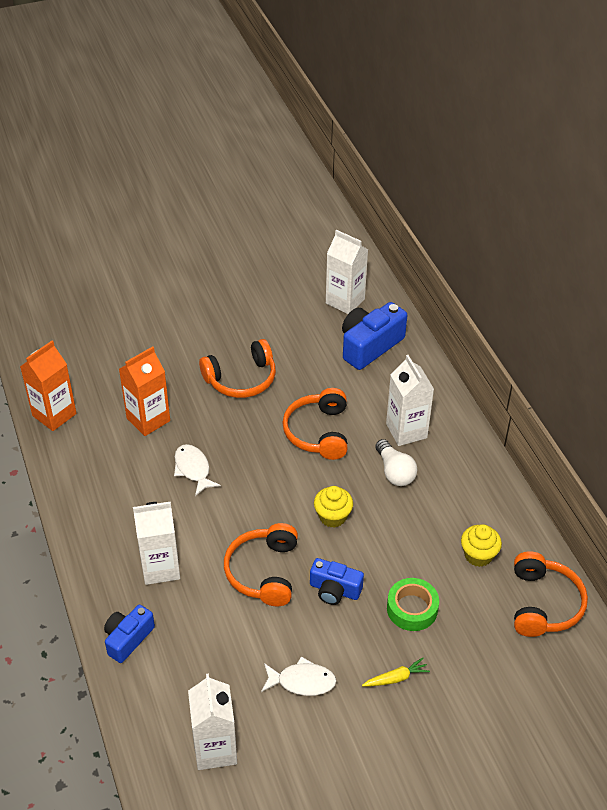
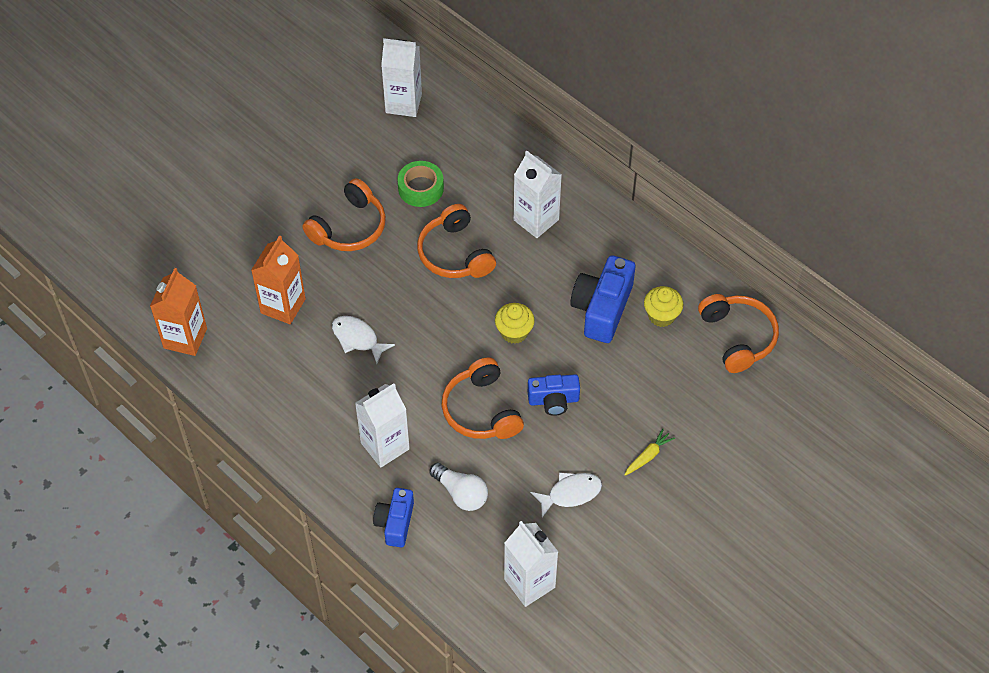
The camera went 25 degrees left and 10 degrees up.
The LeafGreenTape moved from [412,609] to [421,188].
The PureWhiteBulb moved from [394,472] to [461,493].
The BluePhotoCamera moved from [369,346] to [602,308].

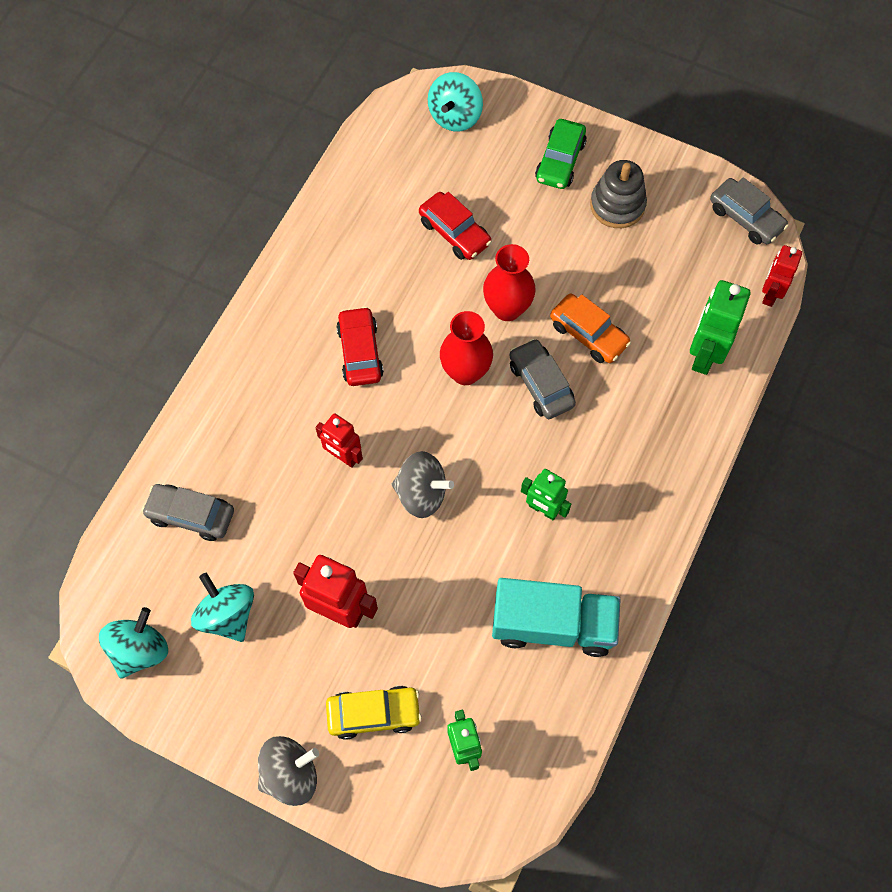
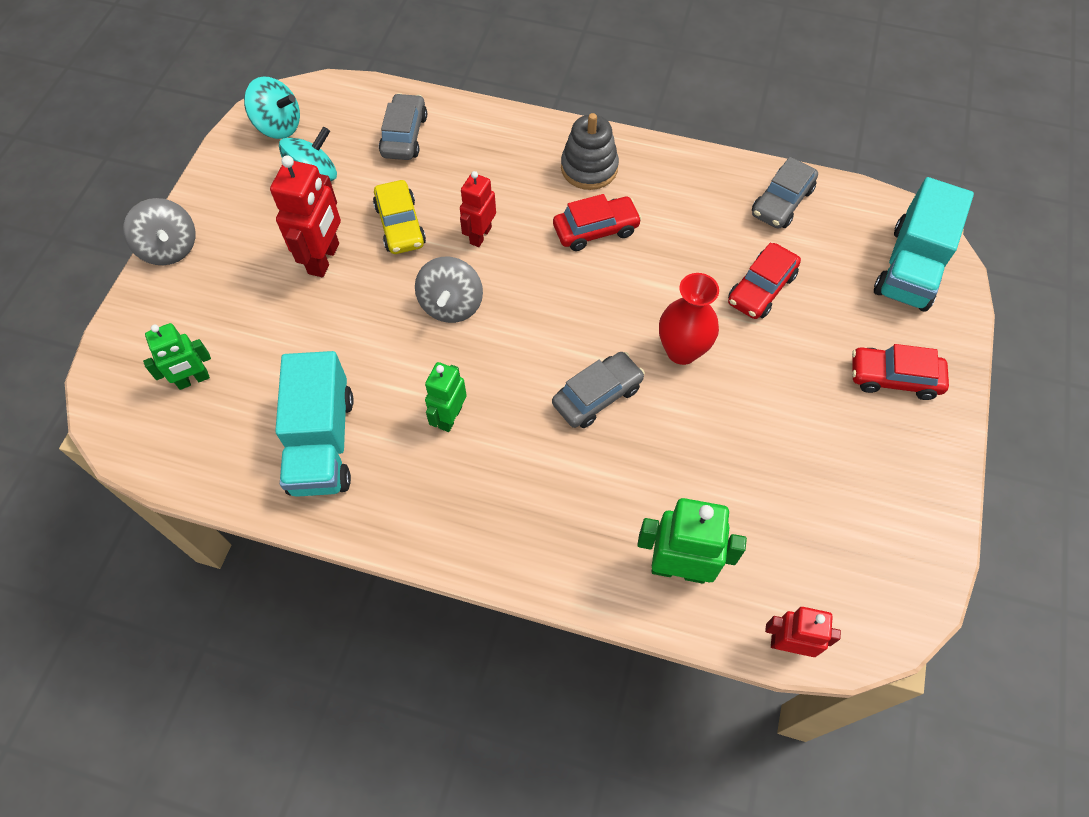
The camera went 80 degrees right and 5 degrees down.
The YellowCar moved from [374,713] to [400,225].
The GrayStackingToy moved from [617,205] to [589,168].
The GrayCar moved from [746,218] to [782,202].
The LeafGreenCar at [560,161] became the ScarletCar at [894,378].
The TurquoiseToyTop at [455,116] was replaced by the TurquoiseLorry at [910,267].
The ScarletVase at [465,372] disappeared.
The OrangeColouredCar at [588,334] disappeared.

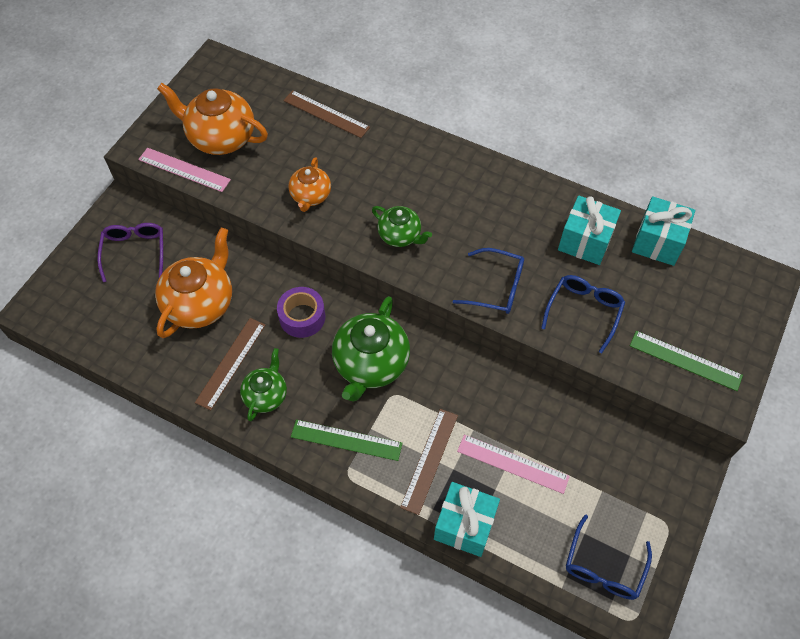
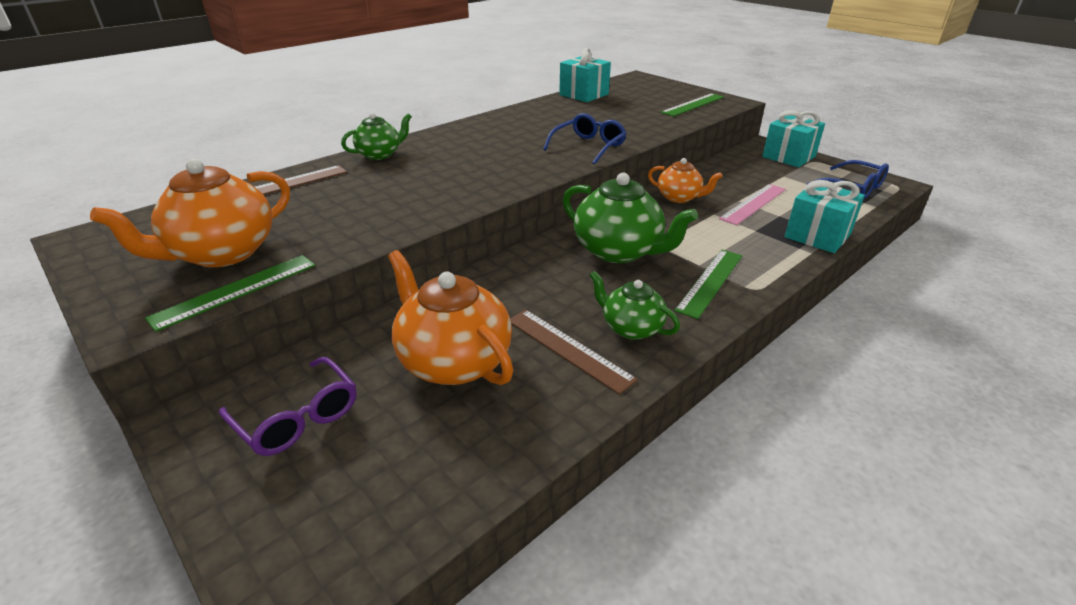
The camera went 70 degrees left and 25 degrees down.
The RosyRuler at [184,170] became the LeafGreenRuler at [236,291].
The VioletEyeglasses at [135,251] turned 150 degrees counterclockwise.
The LeafGreenTeaPot moved from [400,235] to [380,154].
The OrangeColouredTeaPot moved from [310,196] to [679,197].
The TurquoiseGift moved from [585,241] to [789,157].
The VioletTape at [302,317] disappeared.
The DarkBrownRuler at [429,460] disappeared.
The BlueEyeglasses at [584,311] disappeared.

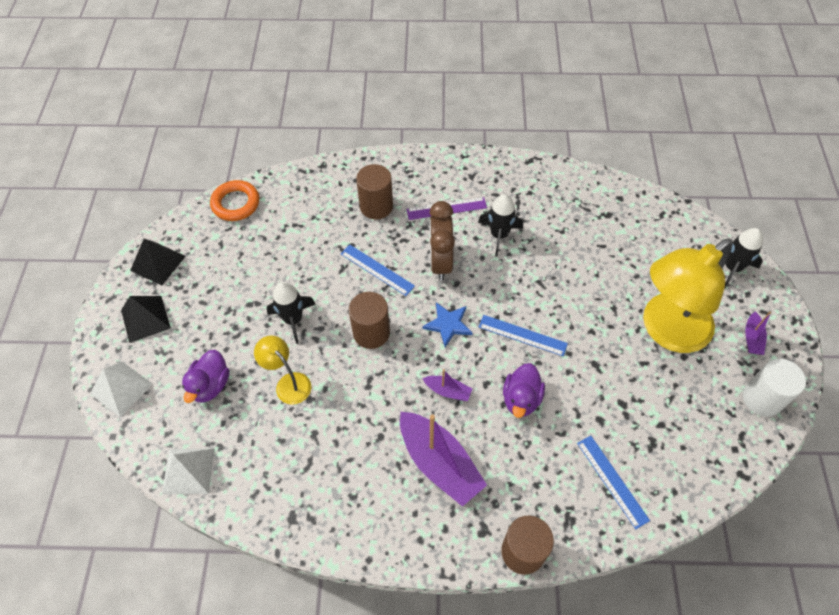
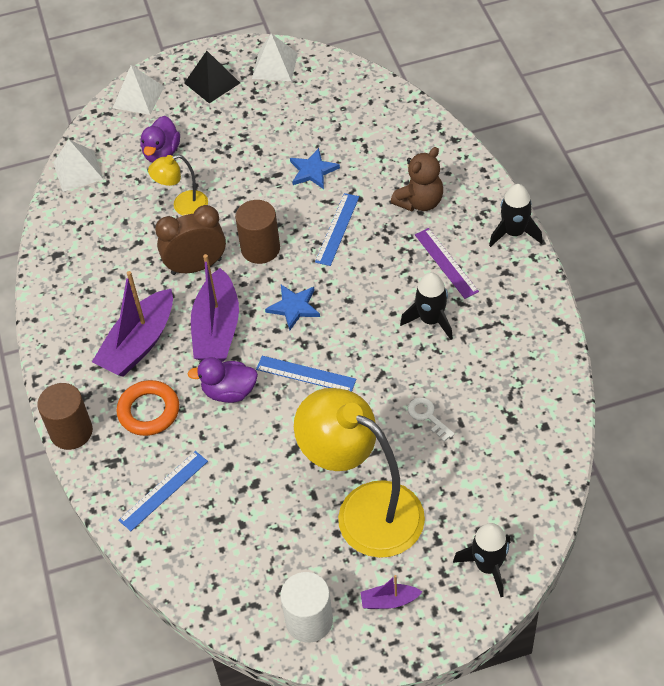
The camera went 75 degrees right and 5 degrees down.
The OrangeColouredRing moved from [236,203] to [149,411].
The VioletDuck at [210,385] turned 75 degrees counterclockwise.
The YellowReadingLamp at [288,383] turned 135 degrees counterclockwise.
The DarkBrownBedsideClock moved from [440,262] to [196,266].
The VioletSailboat at [448,391] changed to 2.10 times the size.
The JetBlackPyramid at [158,263] became the PureWhitePyramid at [275,66].
The BlueRuler at [522,335] turned 75 degrees counterclockwise.
The BlueStar at [313,171] appeared.
The DarkBrownSolidCylinder at [376,206] was replaced by the DarkBrownTeddy at [420,202].
The PureWhiteDoorKey at [427,416] appeared.
The JetBlackToyRocket moved from [293,319] to [514,233].

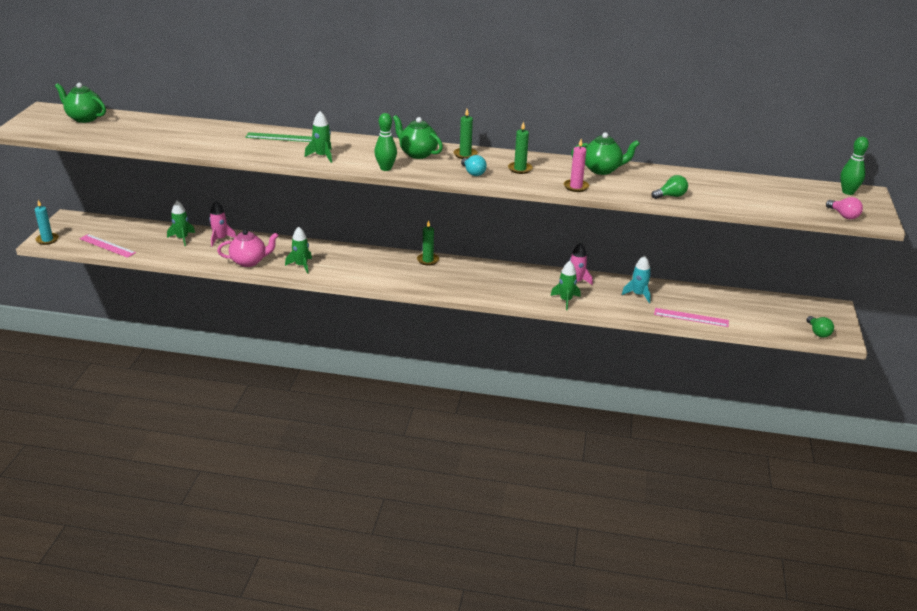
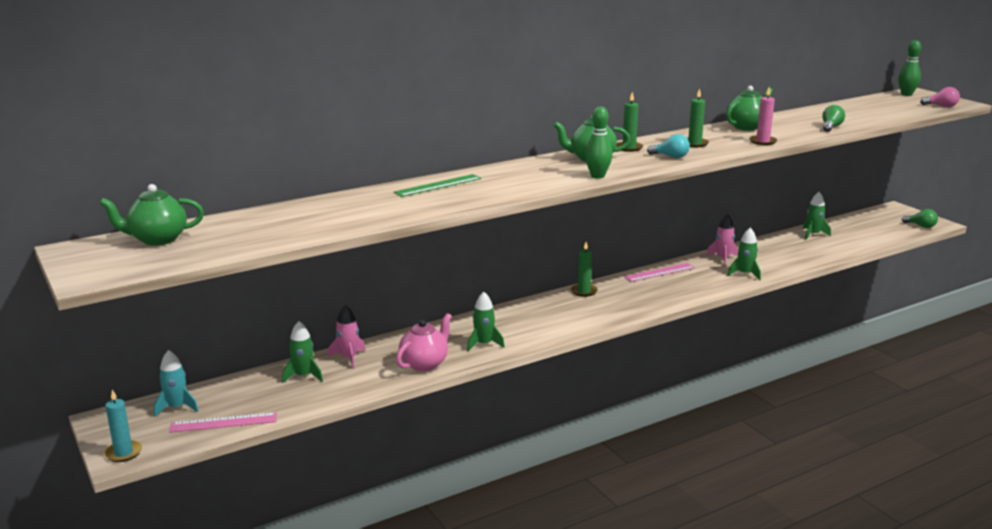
The camera went 40 degrees left and 10 degrees down.
The TurquoiseToyRocket moved from [638,294] to [177,407].
The RosyRuler moved from [691,317] to [659,272].
The LeafGreenToyRocket moved from [322,156] to [813,234].

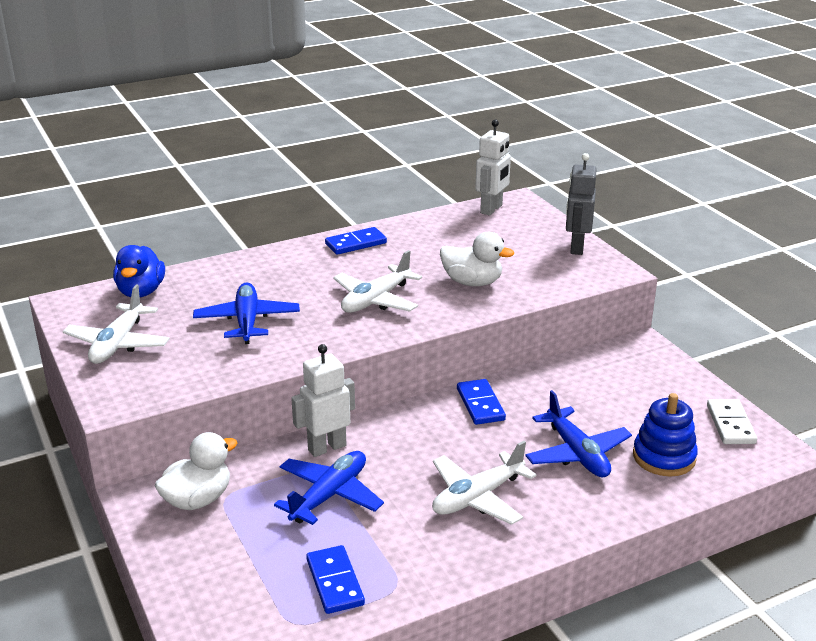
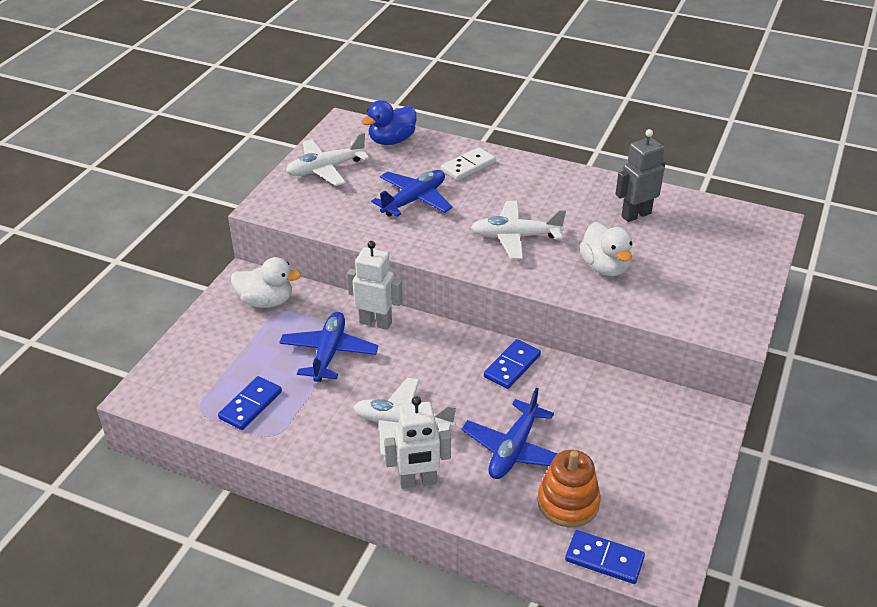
The camera went 50 degrees right and 10 degrees up.
The BlueToyPlane at [329,495] turned 75 degrees counterclockwise.
The PureWhiteRobot moved from [491,209] to [418,481].
The PureWhiteDomino moved from [730,424] to [468,166].
The BlueStackingToy at [664,457] became the OrangeColouredStackingToy at [568,502].
The BlueDomino moved from [356,243] to [604,559].
The GrayRobot moved from [576,247] to [636,215].

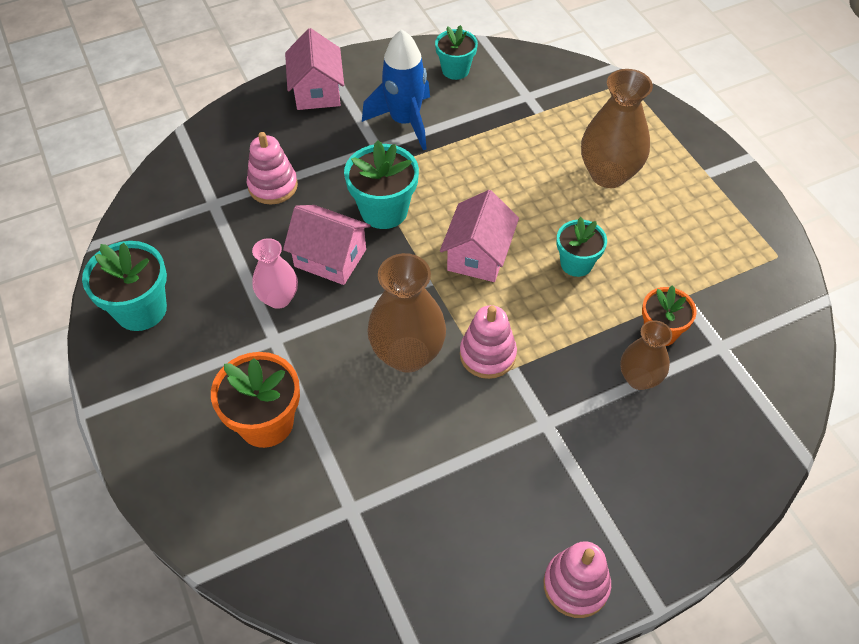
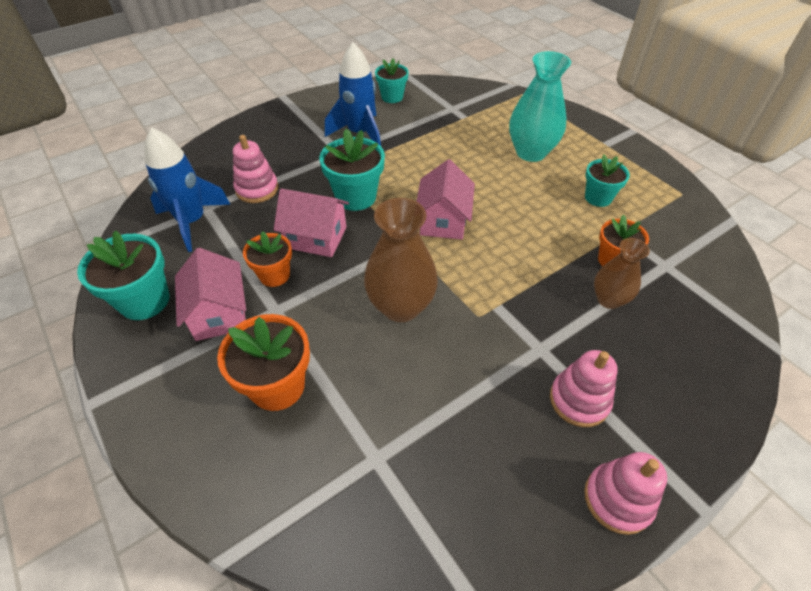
The camera went 10 degrees left and 5 degrees down.
The BlueToyRocket at [192,222] appeared.
The RosyCottage moved from [317,91] to [219,313].
The RosyVase at [279,298] was replaced by the OrangeColouredPlantPot at [274,275].
The DarkBrownVase at [608,174] became the TurquoiseVase at [531,152].
The RosyStackingToy moved from [487,355] to [579,400].
The TurquoisePlantPot moved from [576,263] to [598,198].

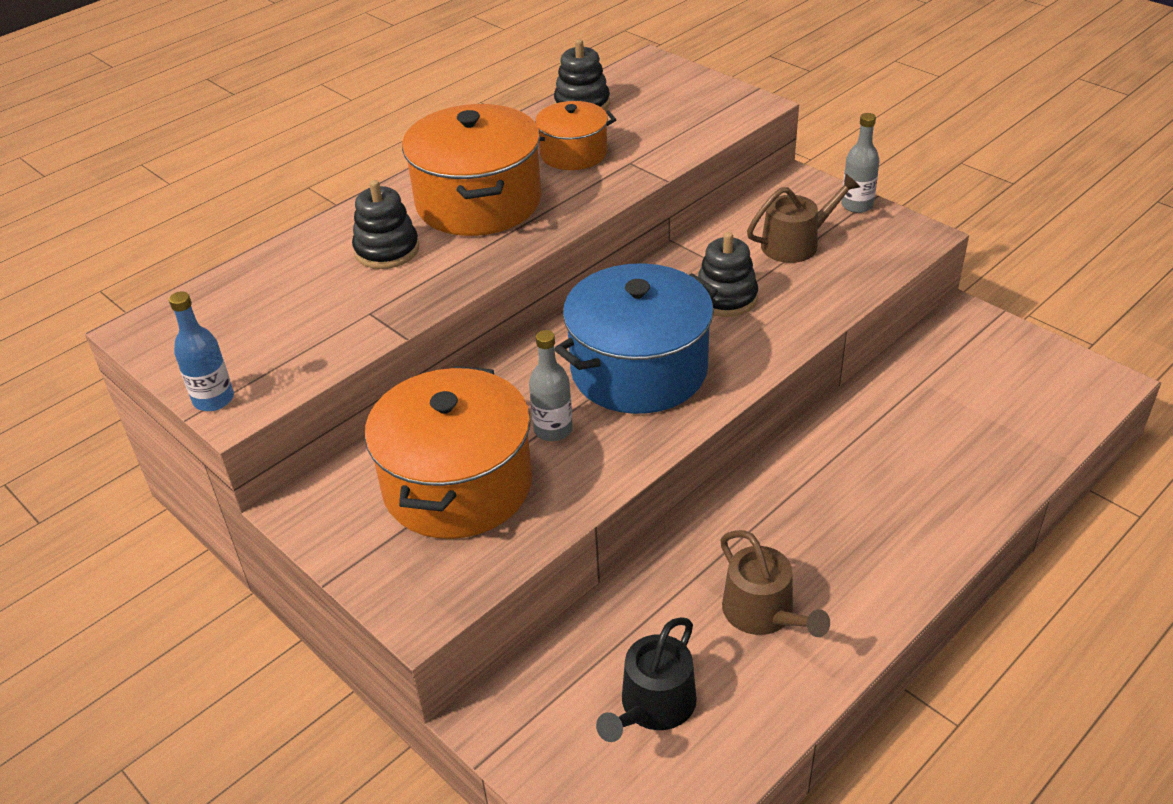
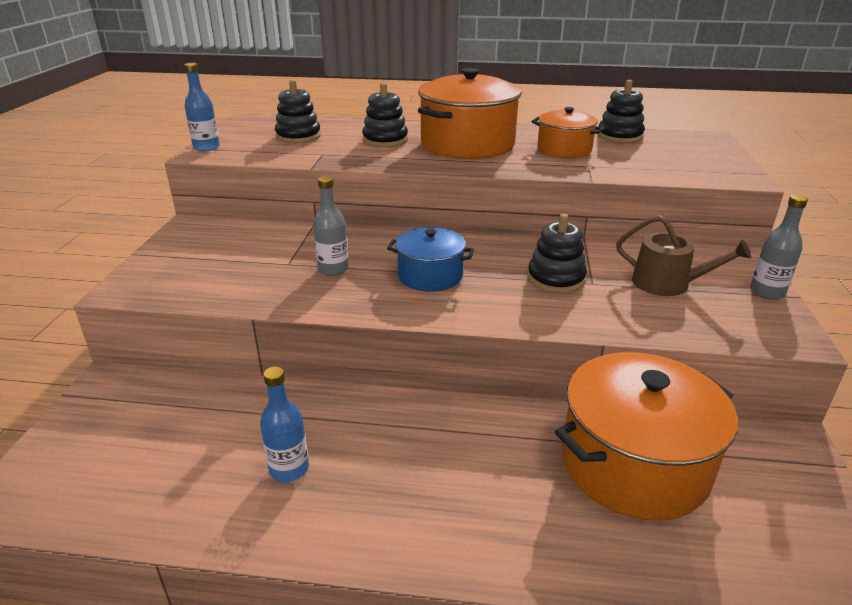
The camera went 50 degrees right and 10 degrees down.
The DarkBrownWateringCan at [763,613] was replaced by the BlueBottle at [289,469].
The JetBlackStackingToy at [298,136] appeared.
The BlueCookingPot at [639,370] changed to 0.56 times the size.
The OrangeColouredCookingPot moved from [457,485] to [634,464].
The JetBlackWateringCan at [653,706] disappeared.

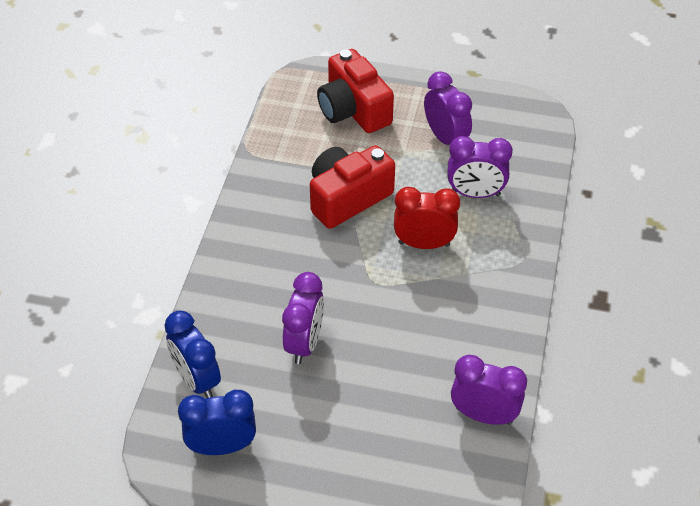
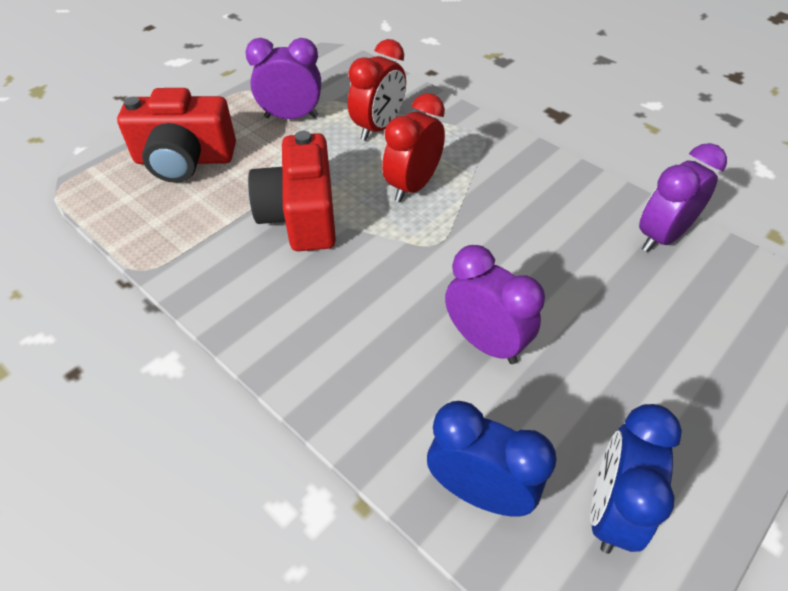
The camera went 60 degrees left and 0 degrees up.
The VioletBedsideClock at [475,193] became the ScarletBedsideClock at [378,128].
The BlueBedsideClock at [197,380] turned 150 degrees counterclockwise.

